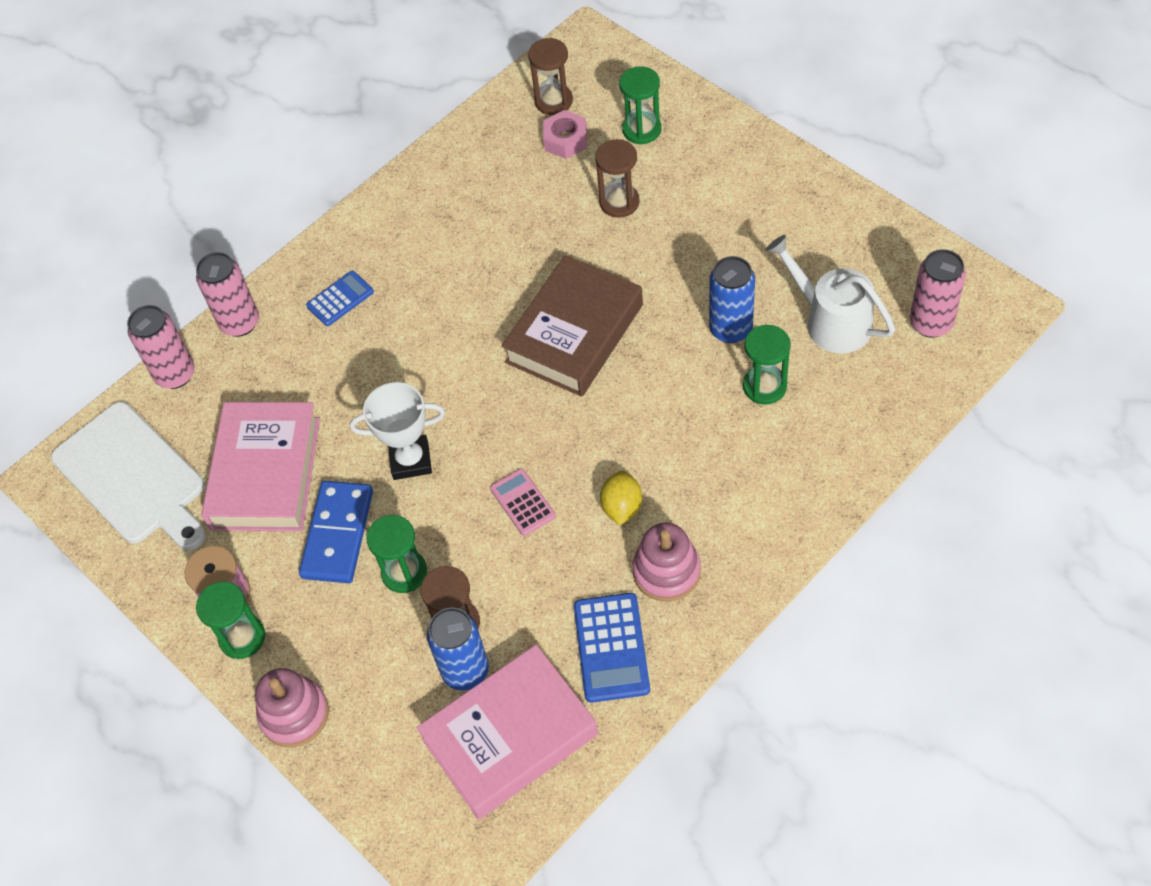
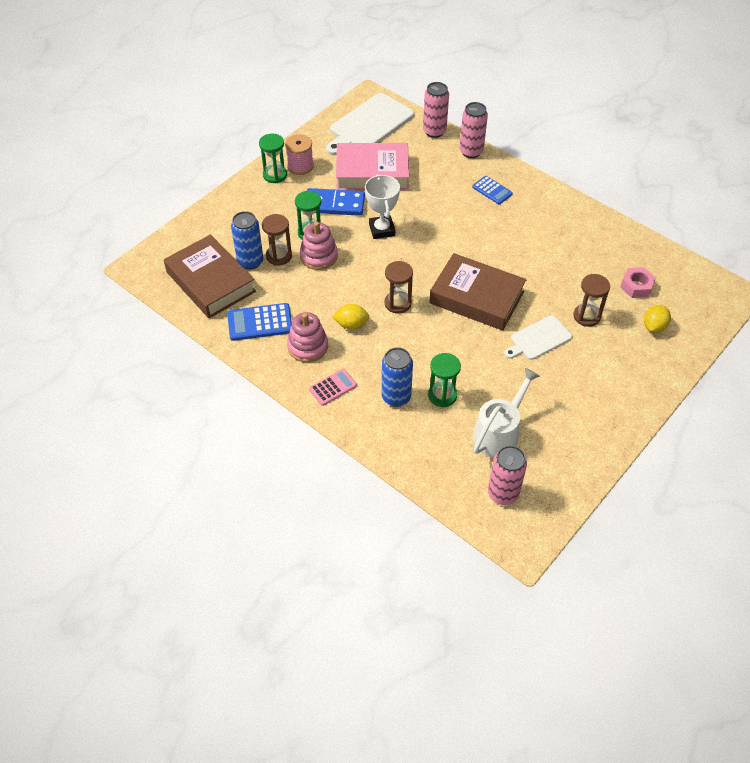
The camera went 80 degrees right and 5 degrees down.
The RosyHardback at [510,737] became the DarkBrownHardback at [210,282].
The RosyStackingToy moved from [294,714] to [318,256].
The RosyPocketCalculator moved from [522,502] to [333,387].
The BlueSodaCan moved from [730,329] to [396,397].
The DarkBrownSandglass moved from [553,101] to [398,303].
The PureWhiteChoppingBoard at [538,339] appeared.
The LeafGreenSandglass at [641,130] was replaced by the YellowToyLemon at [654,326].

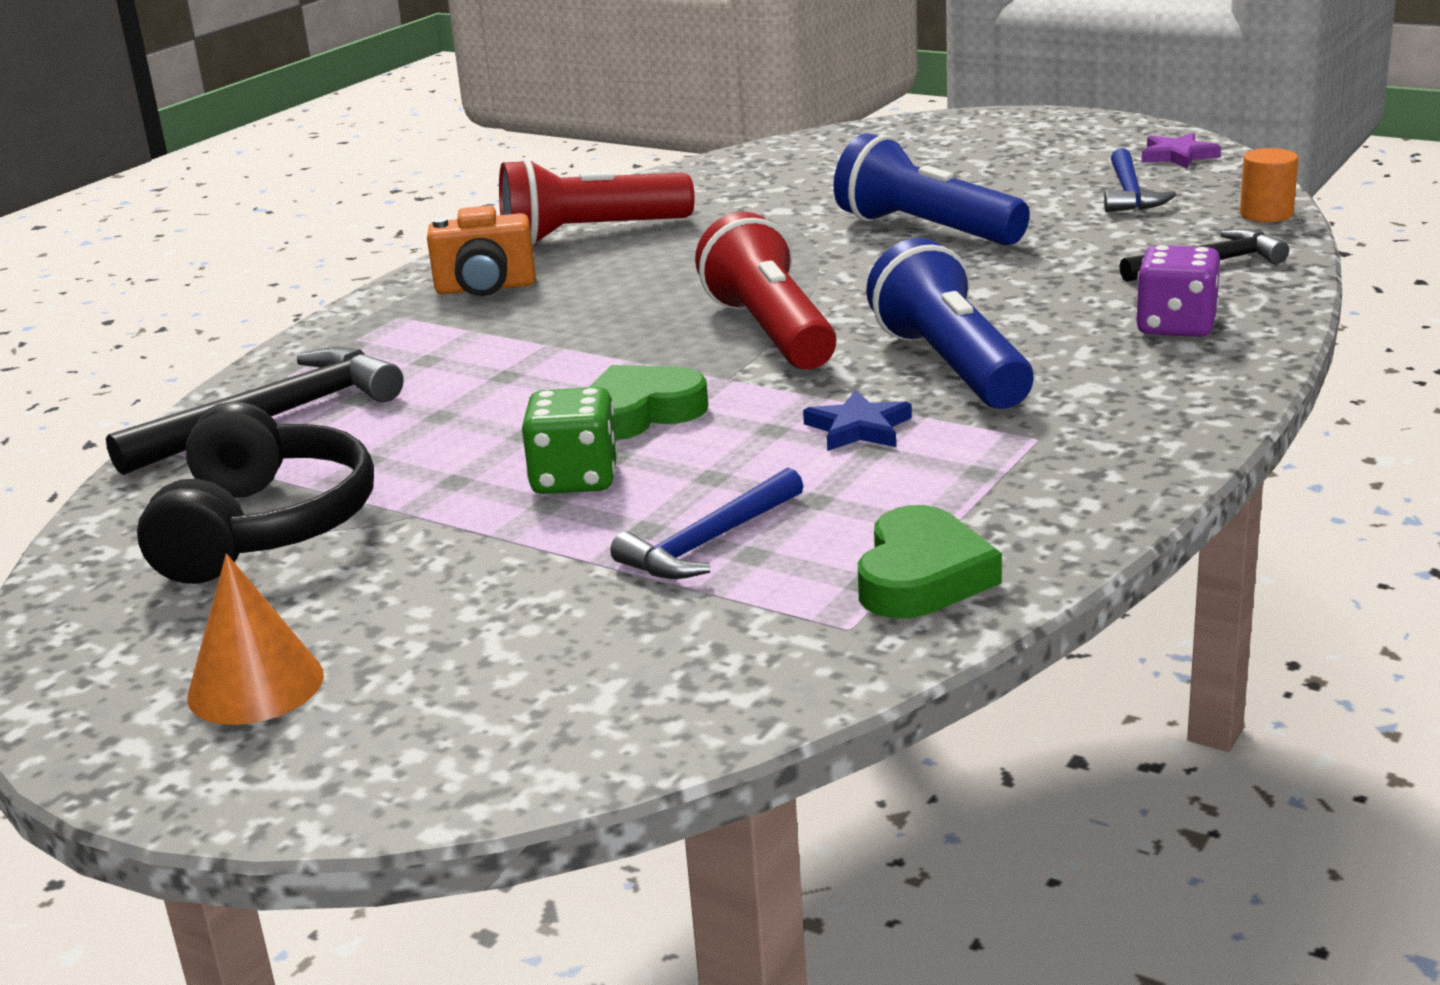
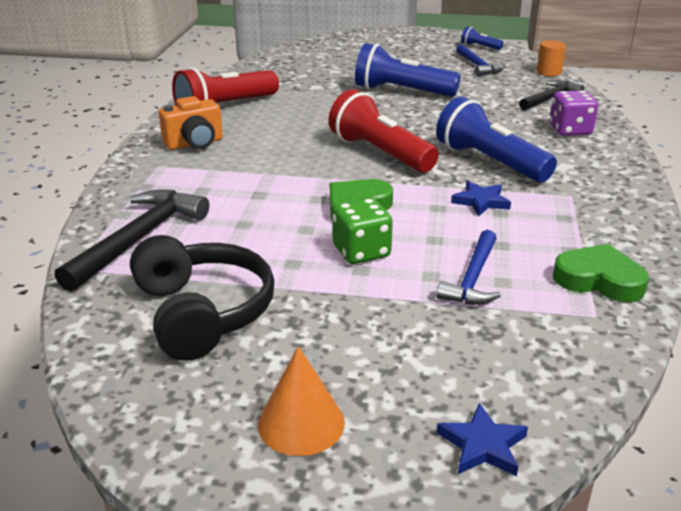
The camera went 25 degrees left and 5 degrees up.
The BlueStar at [482,445] appeared.
The VioletStar at [1177,156] was replaced by the BluePocketTorch at [479,47].
The LeafGreenLoveHeart at [922,576] turned 60 degrees counterclockwise.

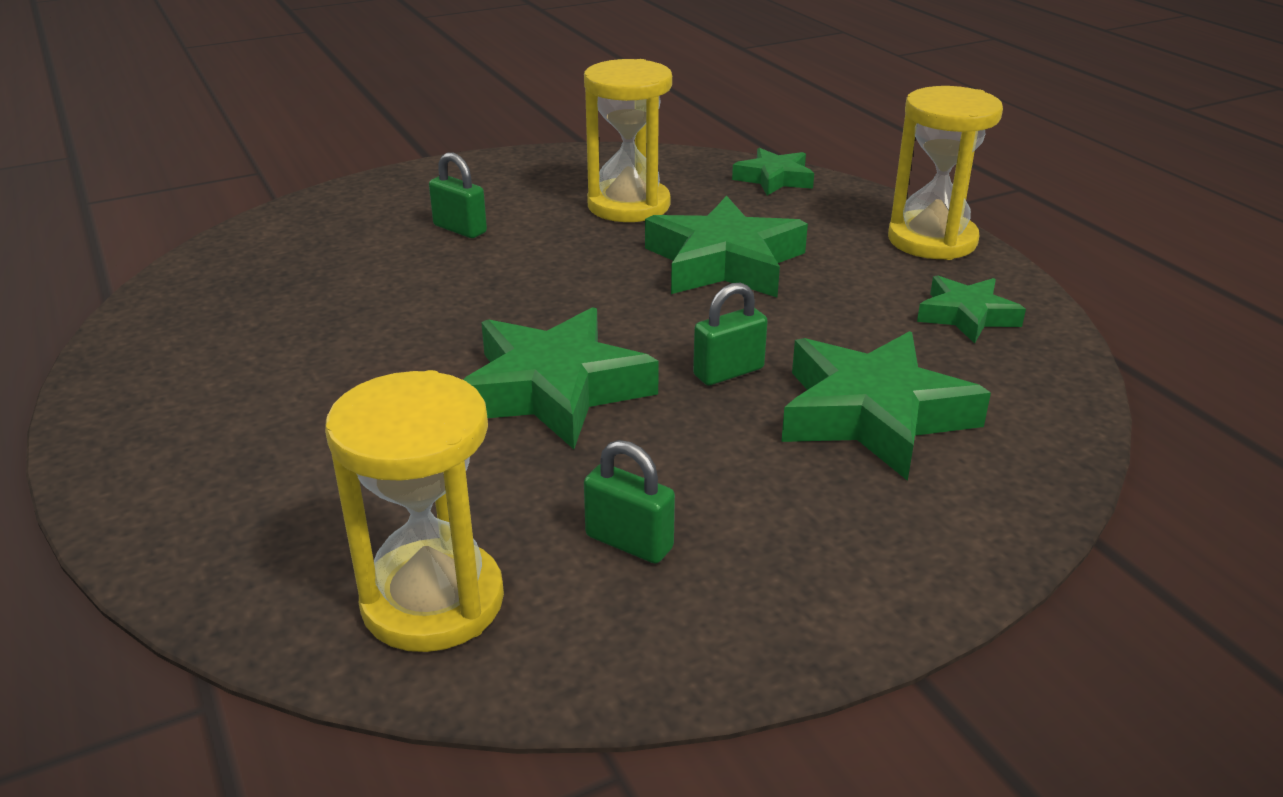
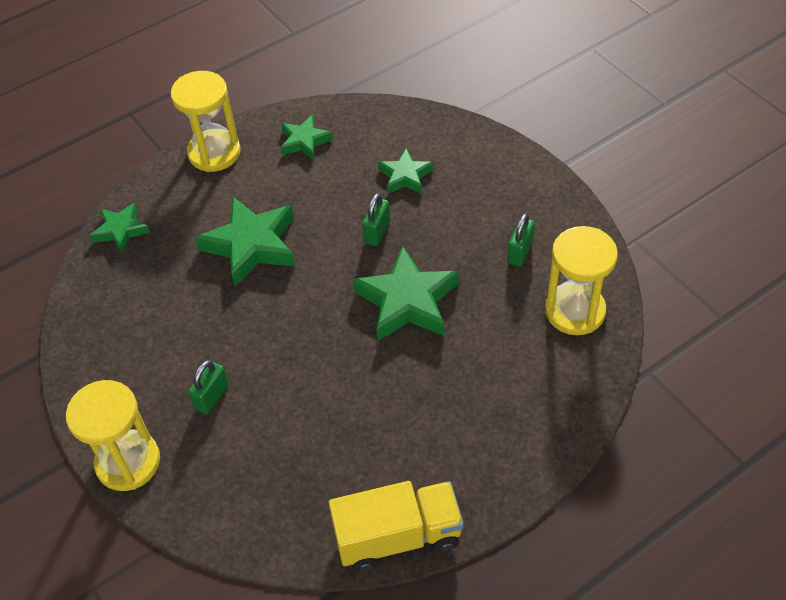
The camera went 95 degrees left and 20 degrees up.
The YellowSandglass moved from [628,205] to [128,462].
The YellowLorry at [398,536] appeared.
The LeafGreenLock at [728,372] turned 60 degrees clockwise.
The LeafGreenStar at [873,415] changed to 0.57 times the size.

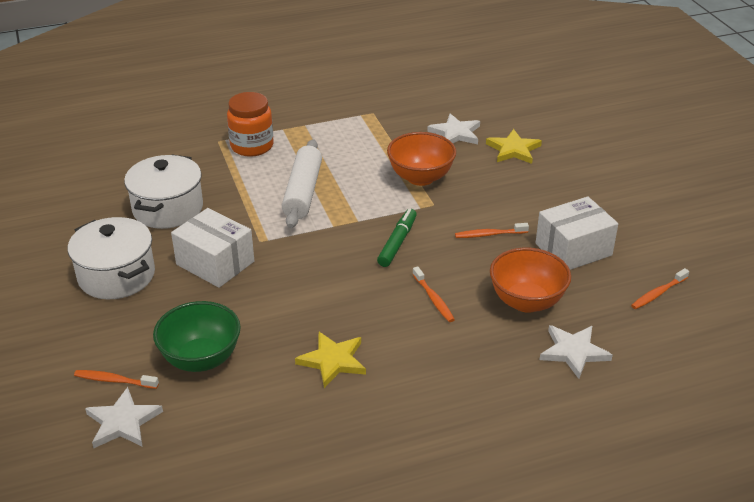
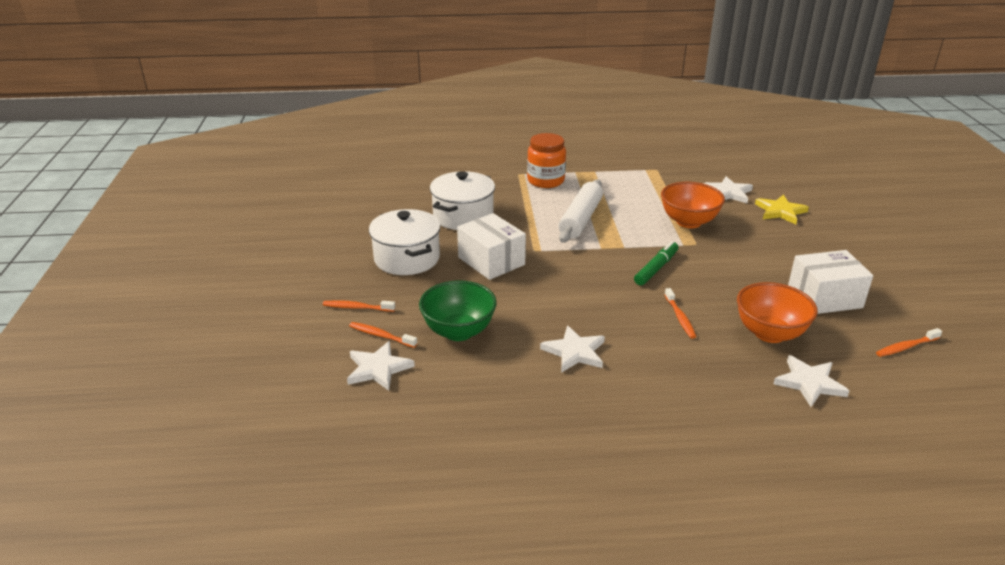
The camera went 15 degrees right and 5 degrees down.
The OrangeColouredToothbrush moved from [489,234] to [357,308].
The YellowStar at [333,361] became the PureWhiteStar at [574,352].

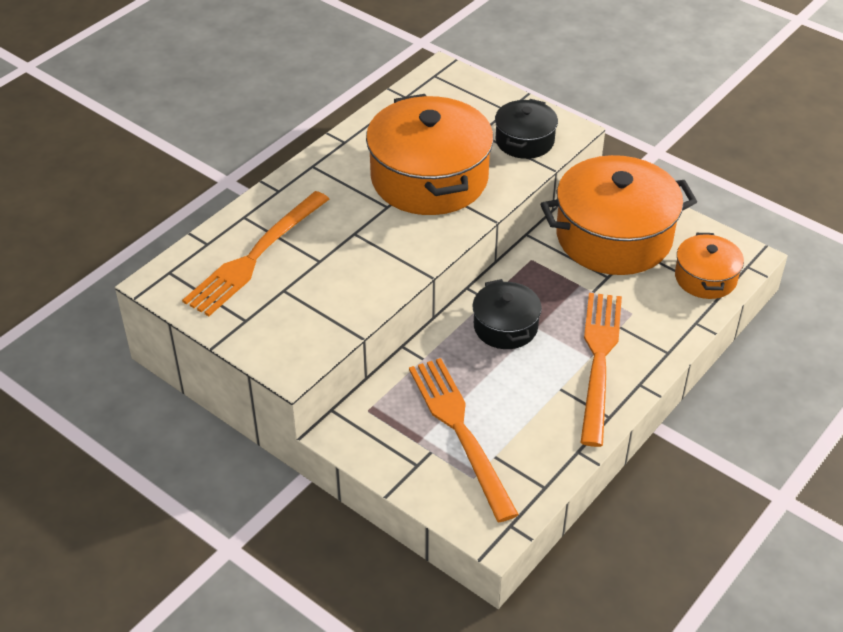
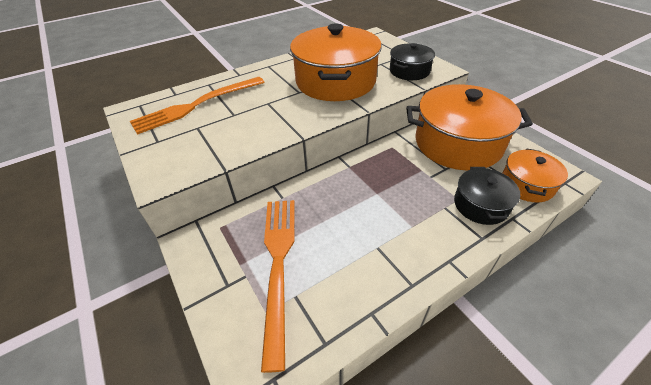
The camera went 20 degrees right and 0 degrees up.
The JetBlackCookingPot moved from [505,327] to [480,205].
The OrangeColouredDinnerFork at [599,361] disappeared.

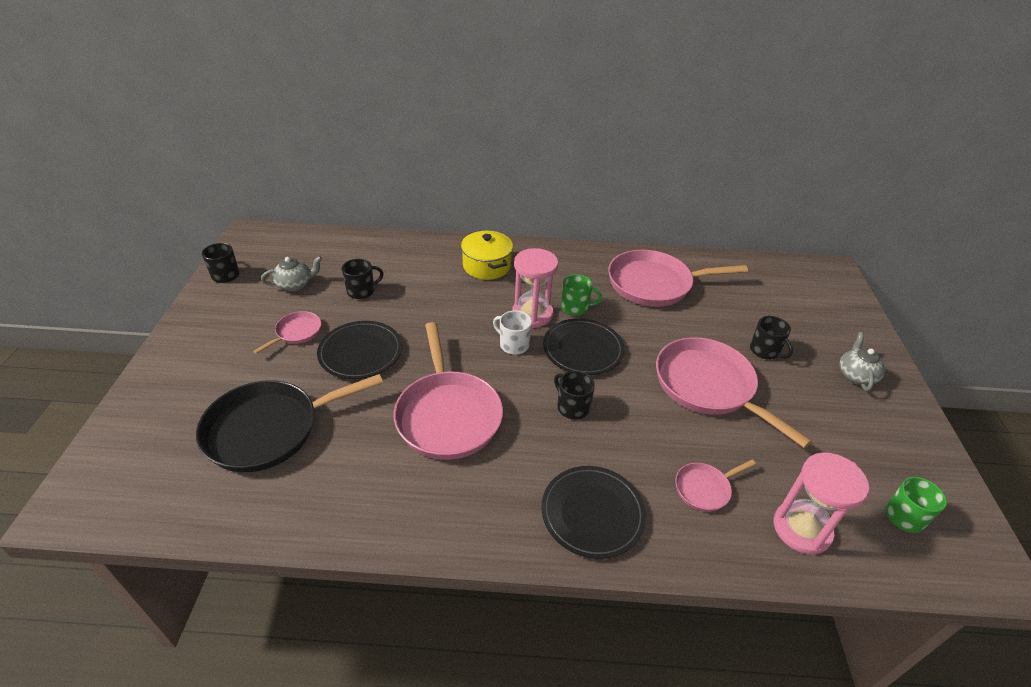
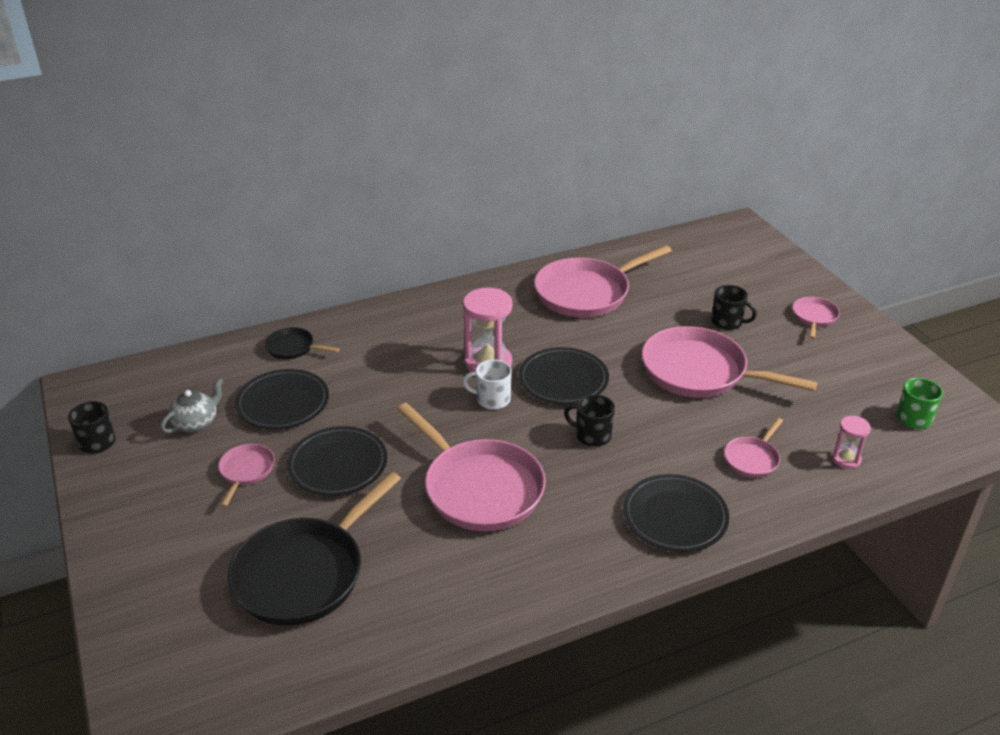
The camera went 25 degrees left and 5 degrees down.
The JetBlackMug at [362,291] was replaced by the JetBlackFlatDish at [283,403].
The JetBlackSkillet at [293,348] appeared.
The GrayTeaPot at [855,375] was replaced by the RosySkillet at [814,317].
The RosySandglass at [801,529] changed to 0.54 times the size.
The YellowCookingPot at [486,266] disappeared.
The LeafGreenMug at [575,307] disappeared.

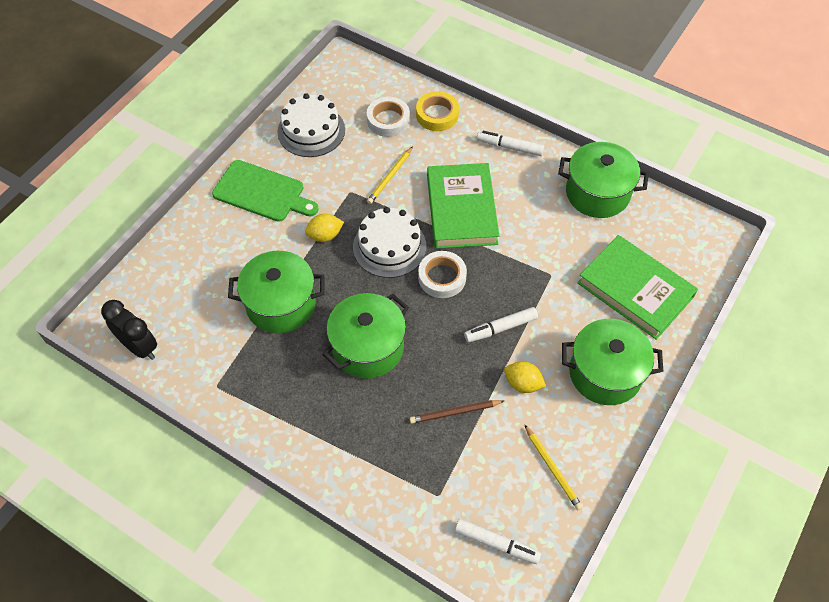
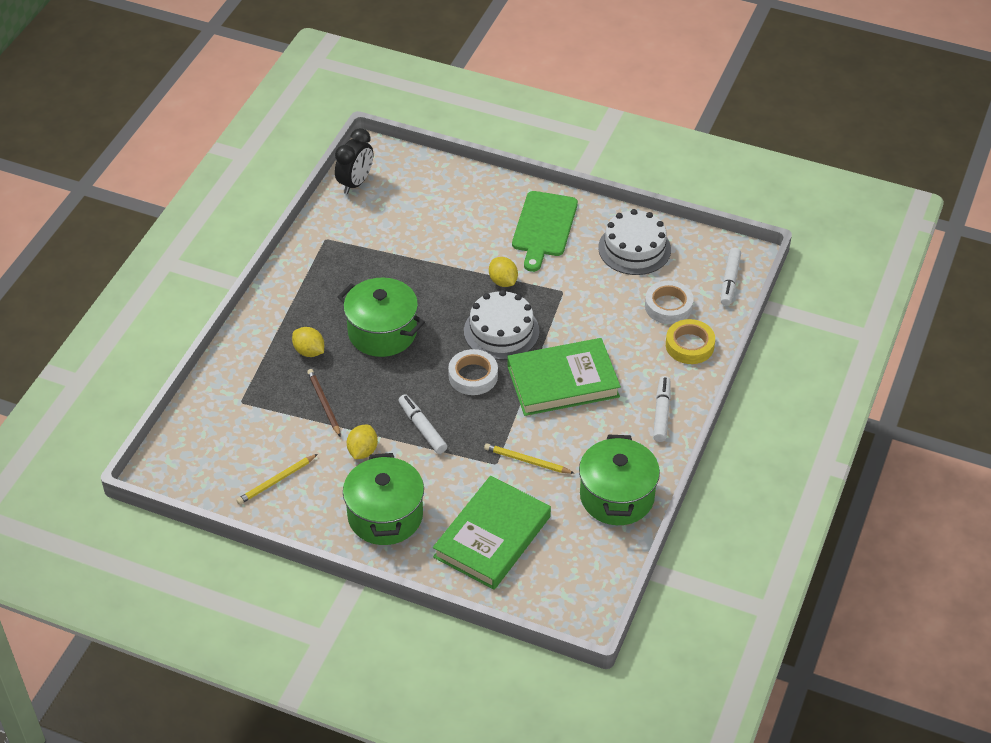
The camera went 80 degrees right and 10 degrees down.
The YellowToyLemon at [309,351] appeared.
The YellowWoodenPencil moved from [390,177] to [527,461].
The PureWhiteMarkerPen moved from [496,543] to [729,281].
The LeafGreenCookingPot at [281,304] disappeared.

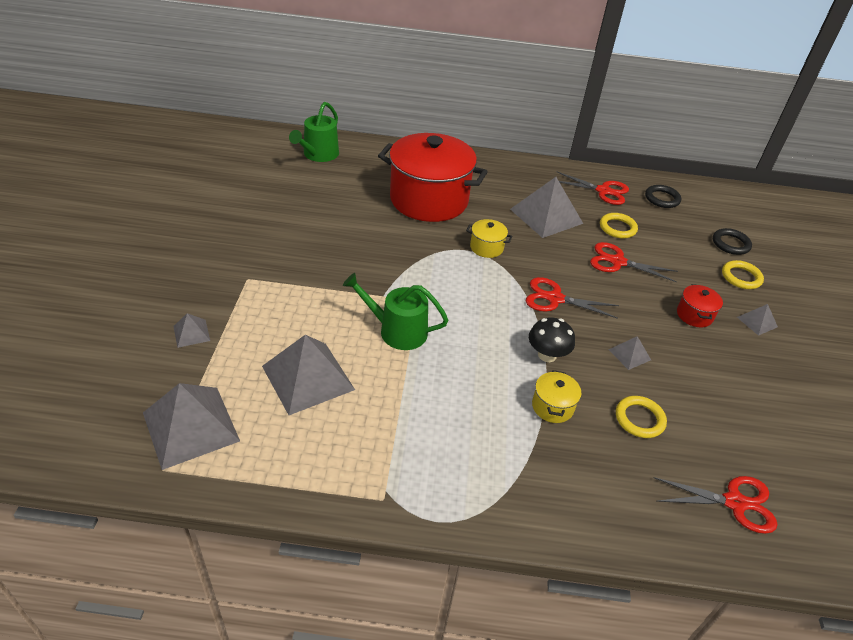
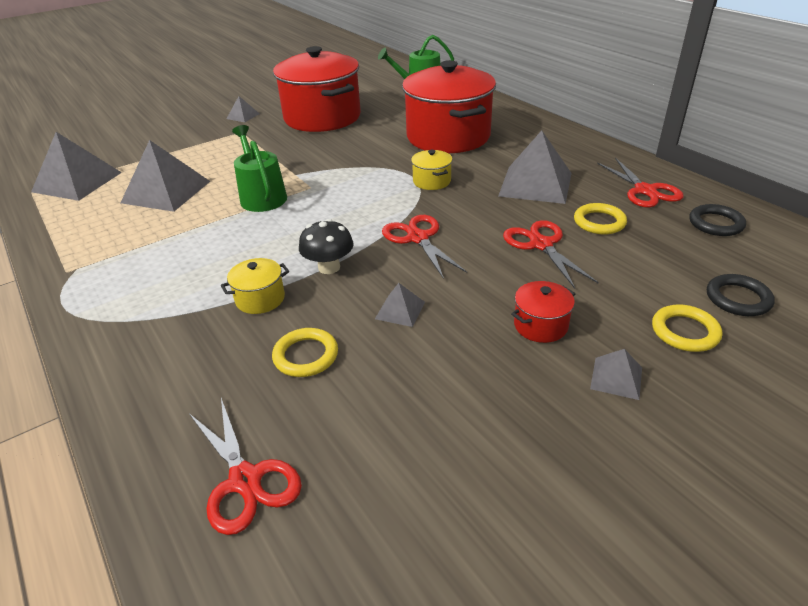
The camera went 55 degrees right and 5 degrees down.
The GrayPyramid moved from [191,333] to [243,116].
The ScarletCookingPot at [322,117] appeared.

